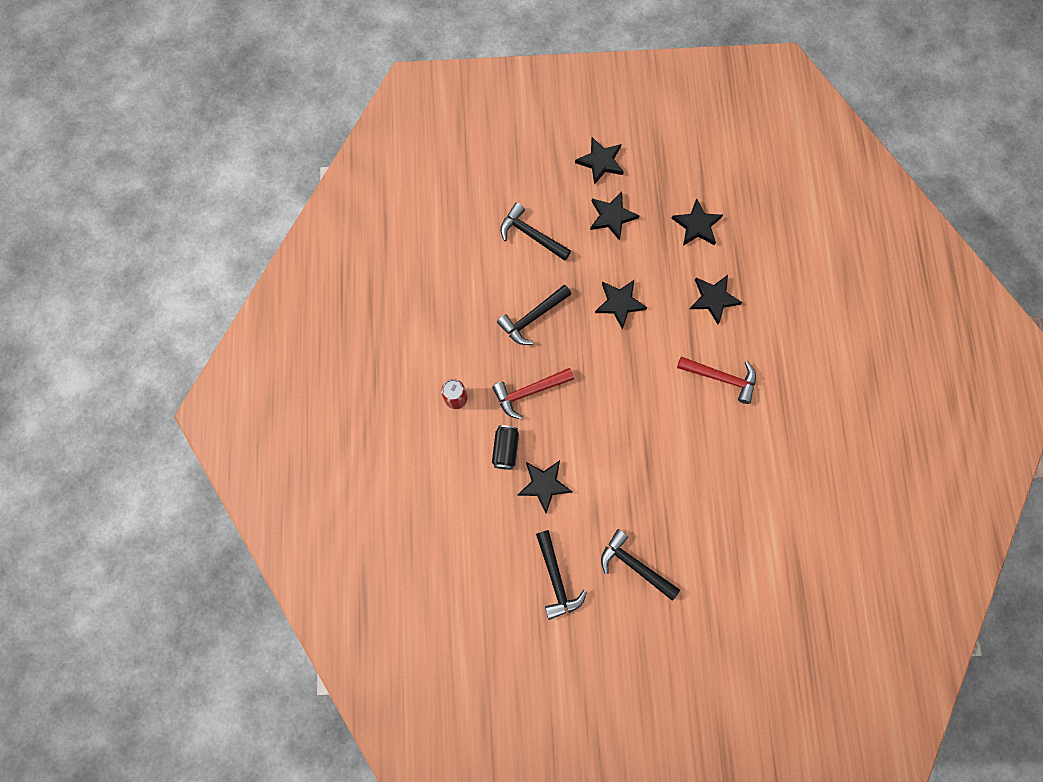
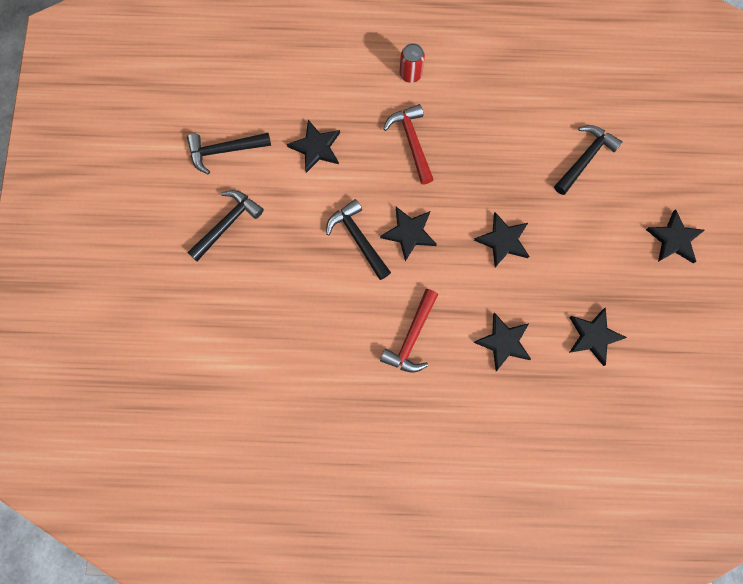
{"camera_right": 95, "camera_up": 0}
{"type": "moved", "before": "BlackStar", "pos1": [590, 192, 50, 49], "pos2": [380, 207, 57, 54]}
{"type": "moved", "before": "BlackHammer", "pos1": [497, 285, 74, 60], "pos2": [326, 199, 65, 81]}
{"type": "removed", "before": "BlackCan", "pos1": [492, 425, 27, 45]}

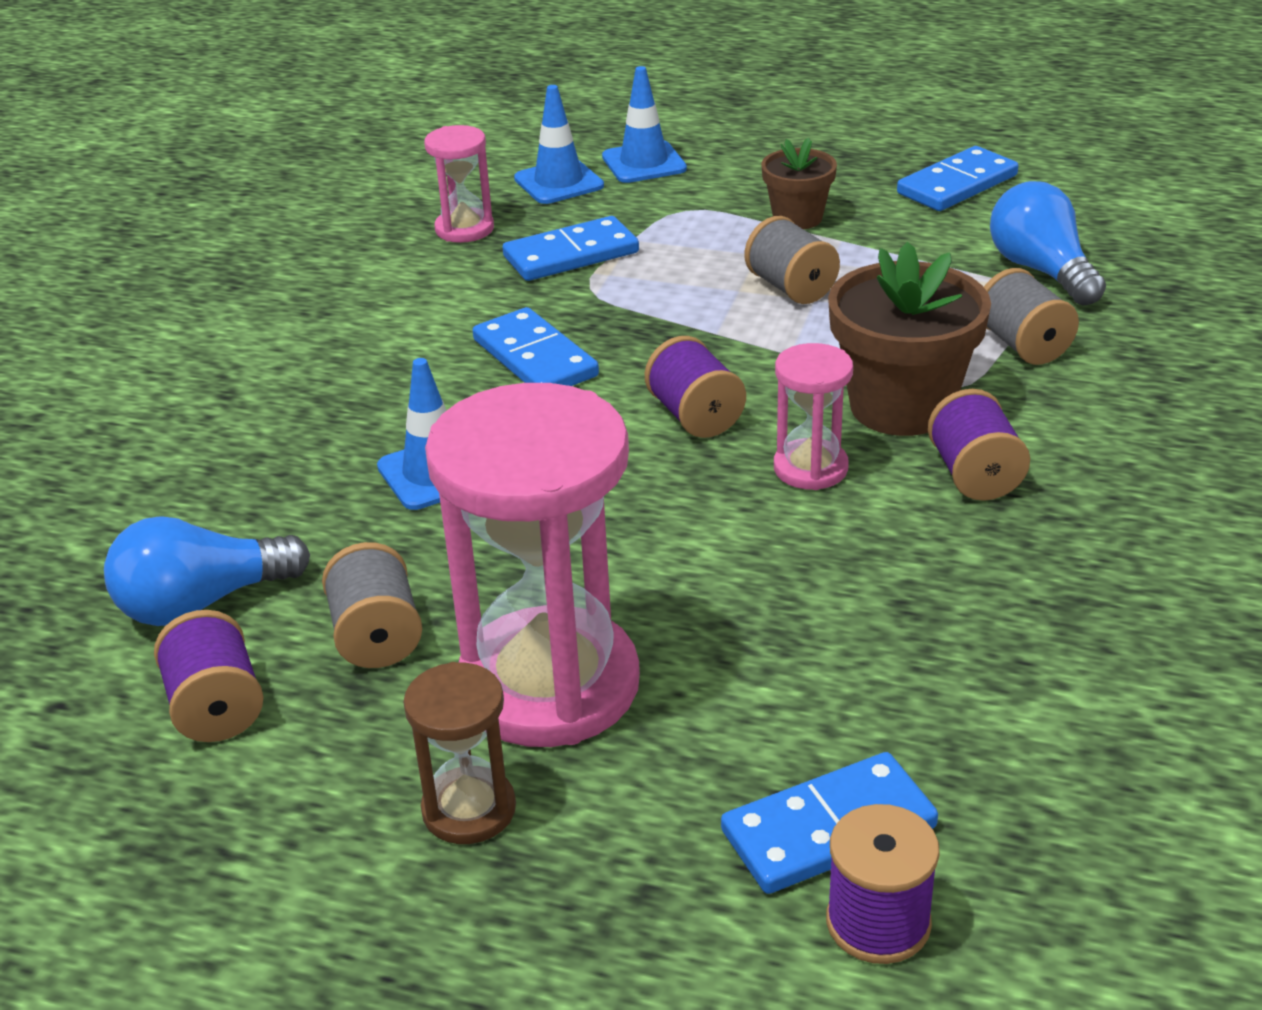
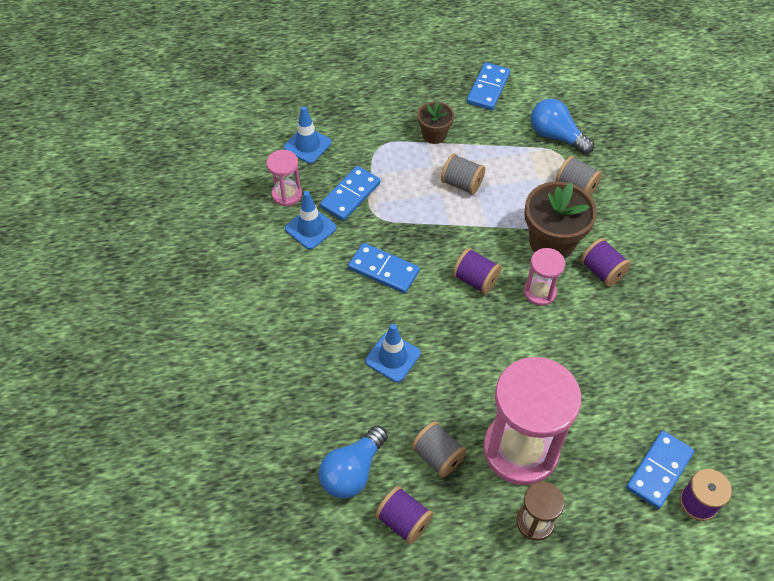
{"camera_right": -30, "camera_up": 20}
{"type": "moved", "before": "BlueTrafficCone", "pos1": [602, 66, 85, 117], "pos2": [285, 191, 52, 59]}

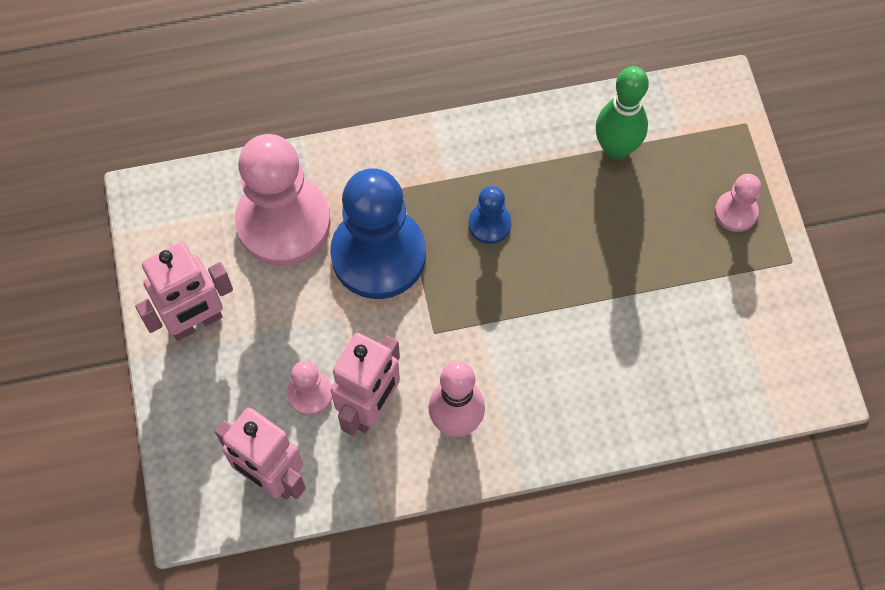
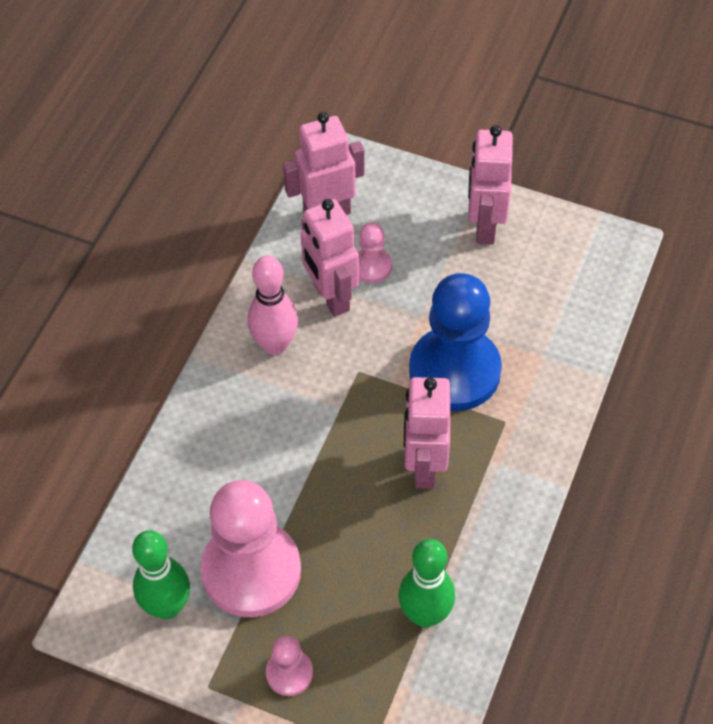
{"camera_right": 125, "camera_up": -10}
{"type": "moved", "before": "PinkPawn", "pos1": [235, 134, 96, 132], "pos2": [201, 480, 100, 137]}
{"type": "replaced", "before": "BluePawn", "after": "PinkRobot", "pos1": [468, 186, 44, 58], "pos2": [404, 377, 46, 112]}
{"type": "added", "after": "GreenBowlingPin", "pos2": [132, 530, 58, 89]}

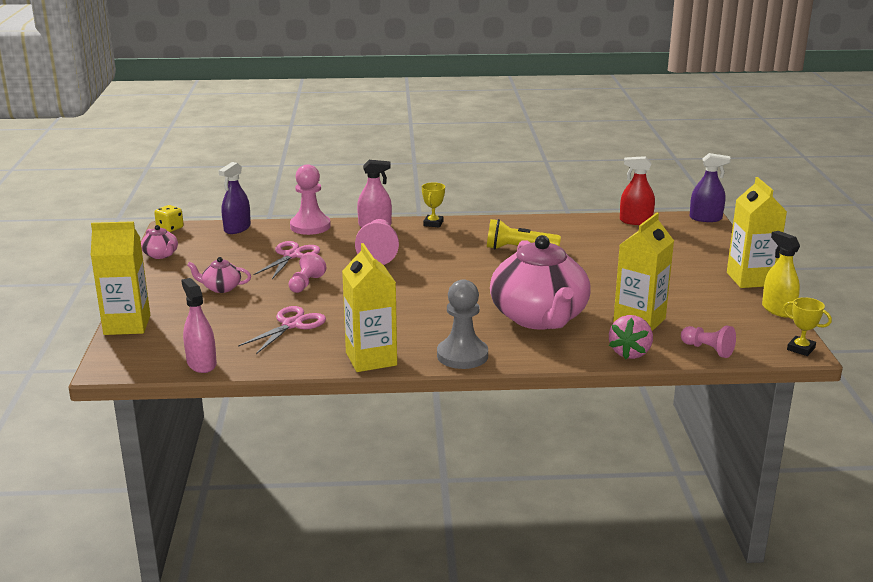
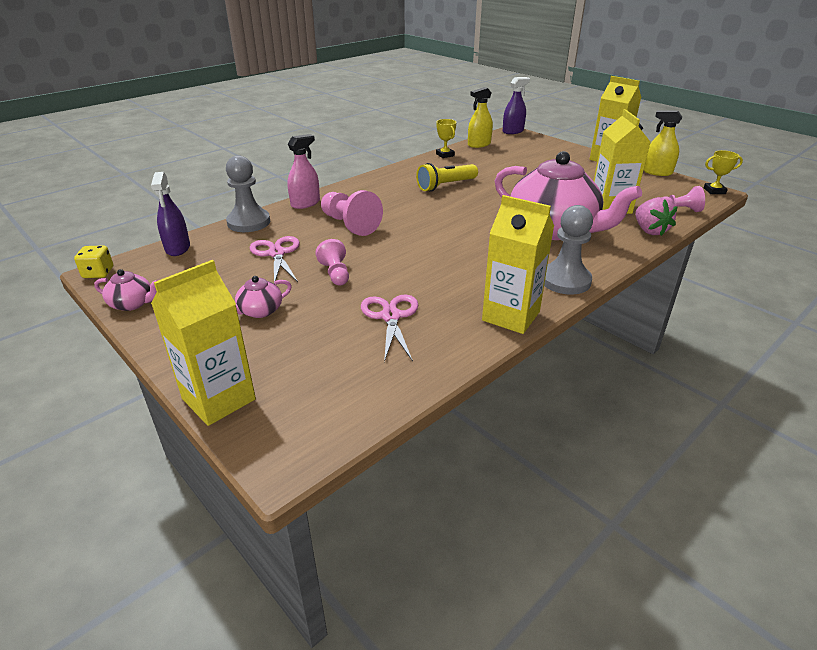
{"camera_right": -40, "camera_up": 10}
{"type": "recoloured", "before": "RedSprayBottle", "after": "YellowSprayBottle", "pos1": [620, 156, 35, 69], "pos2": [468, 87, 25, 61]}
{"type": "recoloured", "before": "PinkPawn", "after": "GreyPawn", "pos1": [290, 164, 41, 71], "pos2": [226, 155, 44, 77]}
{"type": "moved", "before": "YellowTrophy", "pos1": [422, 182, 23, 46], "pos2": [436, 119, 20, 39]}
{"type": "removed", "before": "PinkSprayBottle", "pos1": [181, 278, 36, 95]}

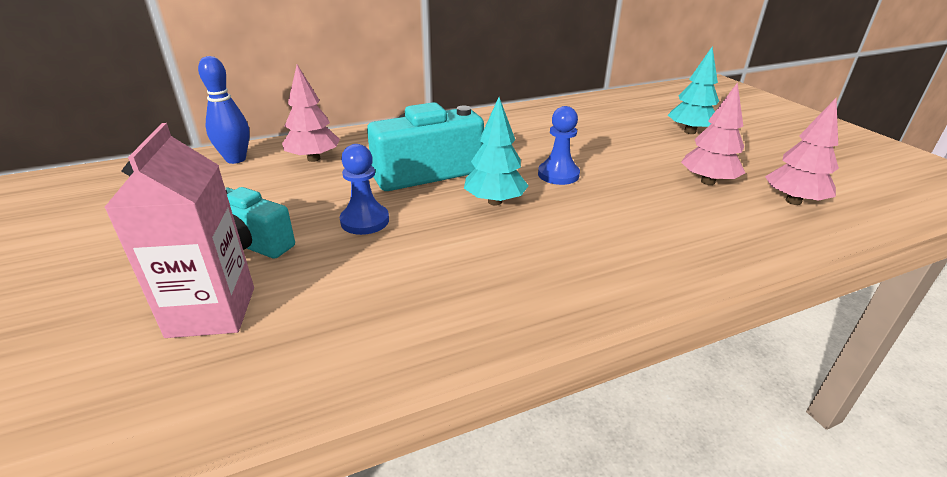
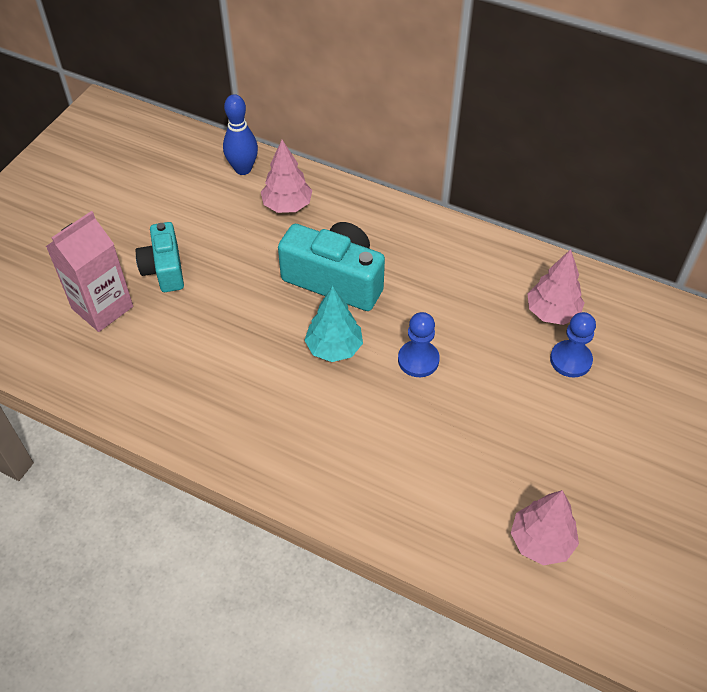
{"camera_right": 50, "camera_up": 20}
{"type": "removed", "before": "TurquoiseTree", "pos1": [668, 47, 51, 87]}
{"type": "moved", "before": "PinkTree", "pos1": [681, 82, 64, 103], "pos2": [528, 249, 56, 76]}
{"type": "moved", "before": "BluePawn", "pos1": [340, 144, 49, 91], "pos2": [550, 312, 46, 66]}

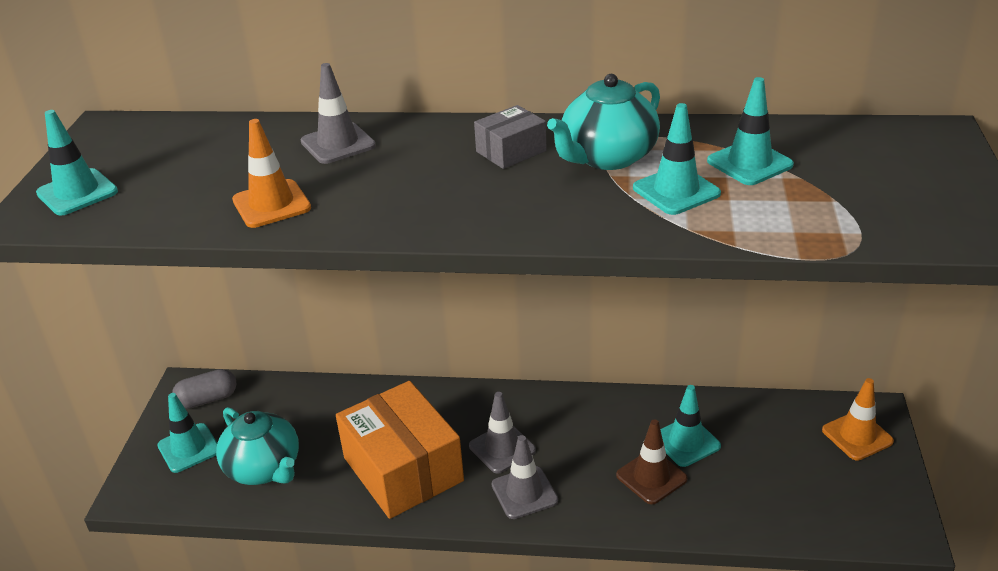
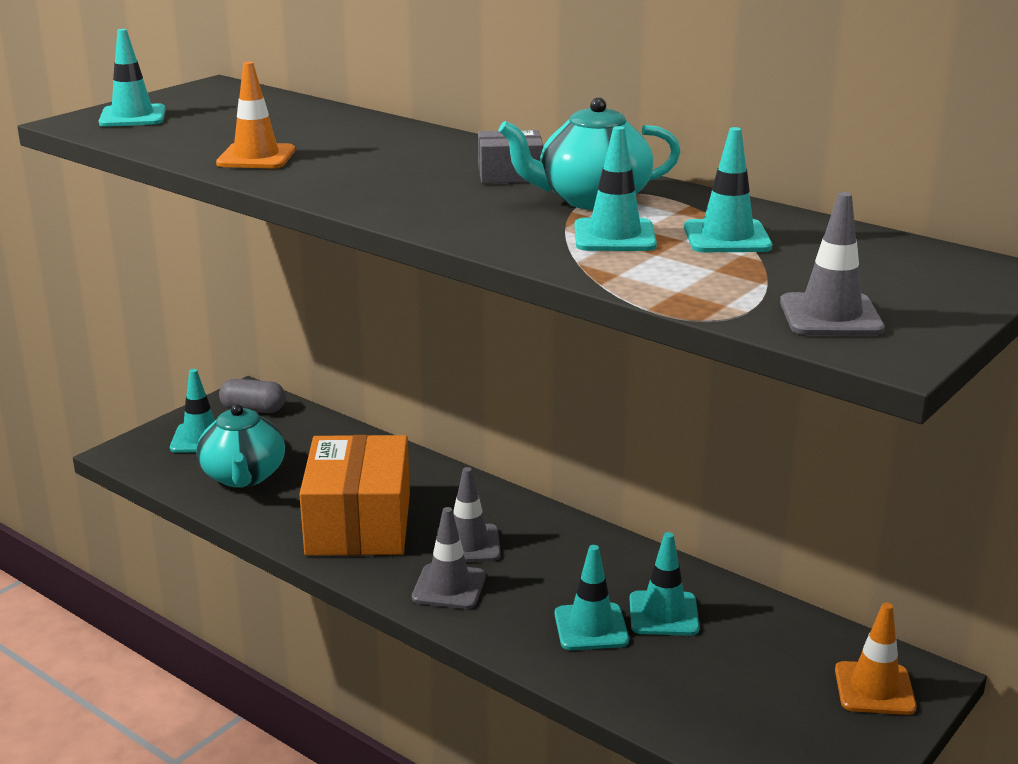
{"camera_right": 30, "camera_up": -10}
{"type": "moved", "before": "GreyTrafficCone", "pos1": [301, 63, 75, 101], "pos2": [780, 192, 105, 143]}
{"type": "recoloured", "before": "BrownTrafficCone", "after": "TurquoiseTrafficCone", "pos1": [616, 419, 72, 85], "pos2": [554, 545, 75, 105]}

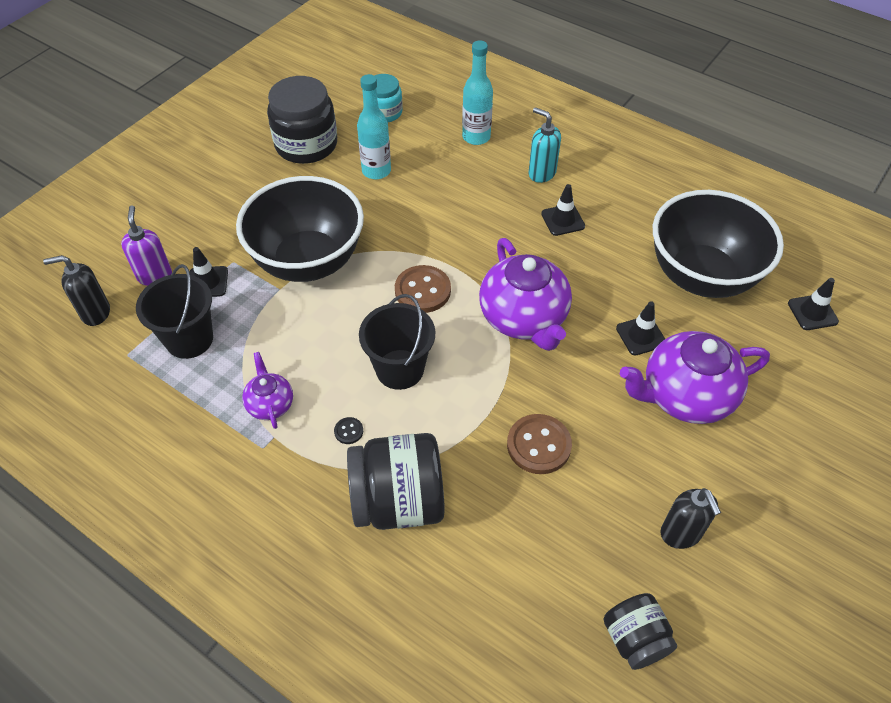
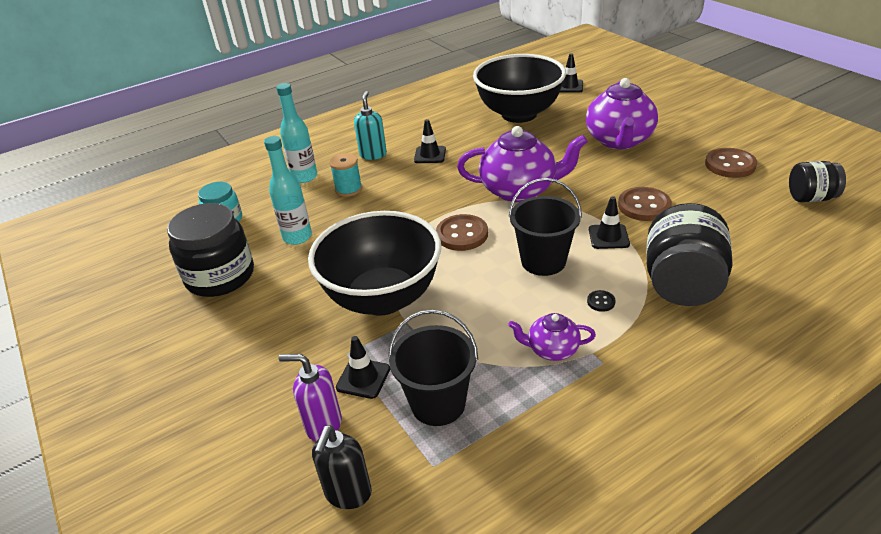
{"camera_right": -65, "camera_up": -15}
{"type": "turned", "before": "TurquoiseSoapDispenser", "pos1": [529, 107, 32, 76], "pos2": [354, 91, 33, 69], "turn": 120}
{"type": "moved", "before": "BlackTrafficCone", "pos1": [616, 301, 49, 54], "pos2": [589, 196, 41, 53]}
{"type": "replaced", "before": "BlackSoapDispenser", "after": "BrownButton", "pos1": [660, 488, 61, 61], "pos2": [705, 148, 52, 30]}
{"type": "added", "after": "TurquoiseSpool", "pos2": [329, 153, 33, 44]}

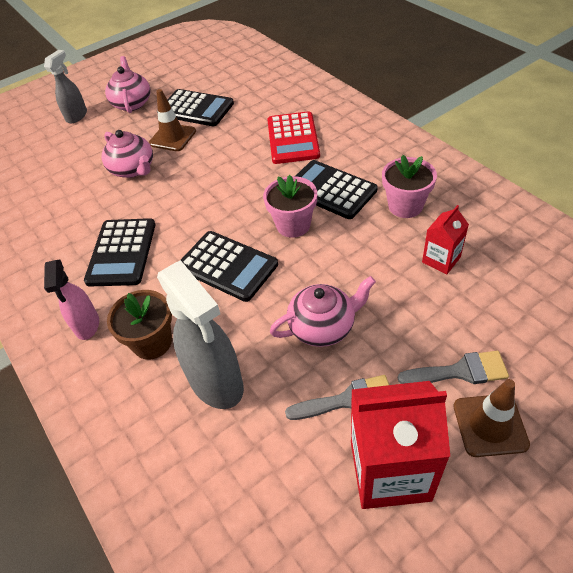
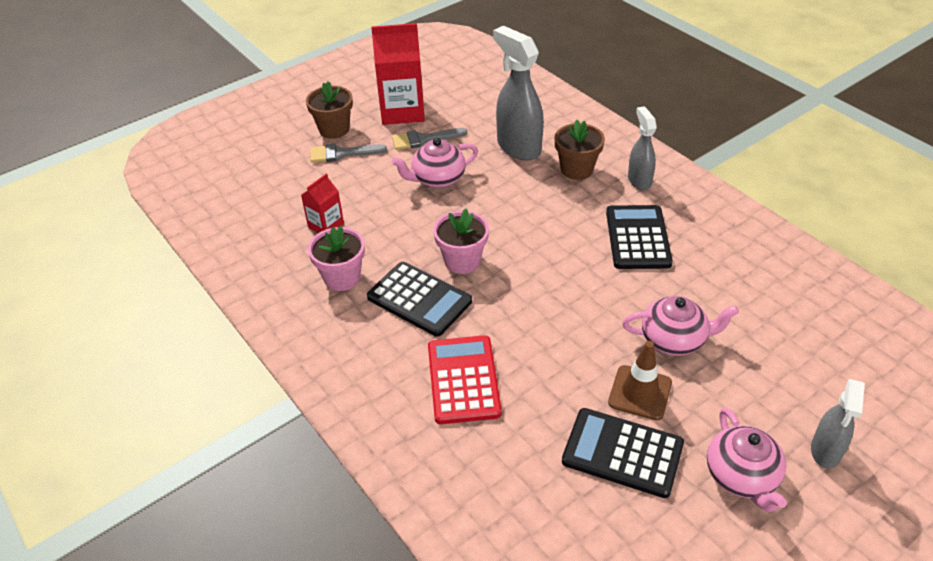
{"camera_right": 175, "camera_up": -5}
{"type": "turned", "before": "PinkTeapot", "pos1": [102, 130, 51, 48], "pos2": [623, 296, 116, 60], "turn": 135}
{"type": "removed", "before": "BlackCalculator", "pos1": [181, 231, 97, 71]}
{"type": "recoloured", "before": "PinkSprayBottle", "after": "GreySprayBottle", "pos1": [44, 260, 55, 80], "pos2": [628, 106, 29, 84]}
{"type": "replaced", "before": "BrownTrafficCone", "after": "BrownFlowerPot", "pos1": [453, 379, 77, 78], "pos2": [306, 81, 47, 58]}

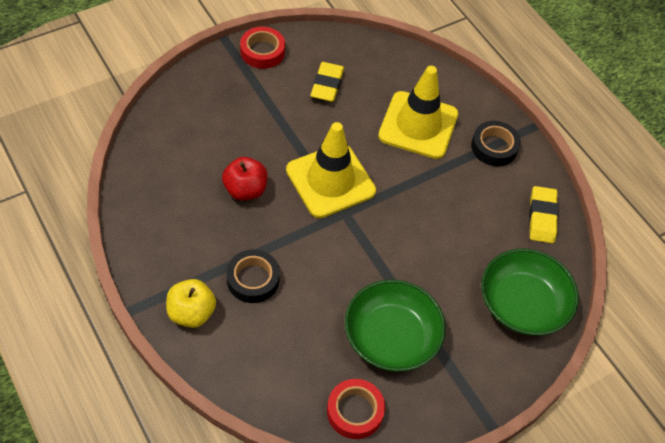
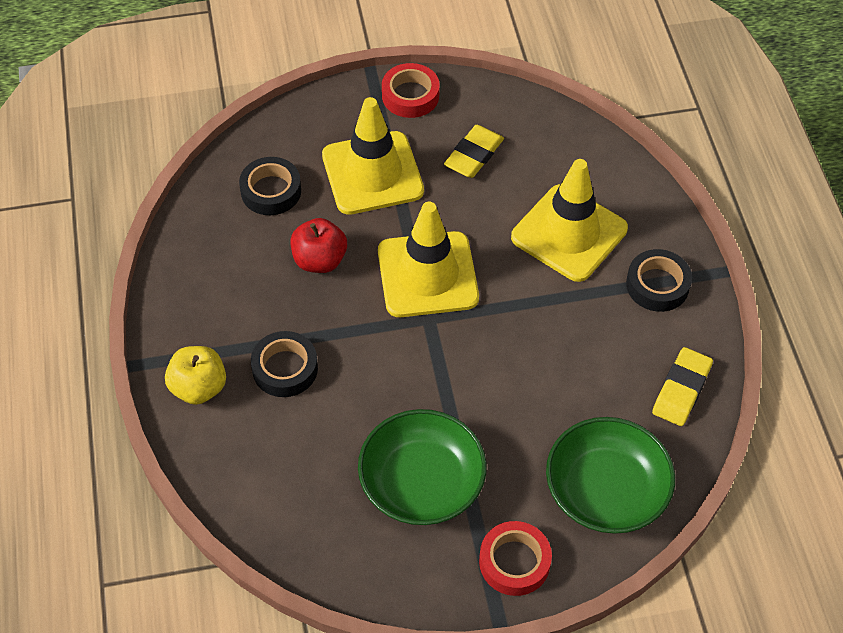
{"camera_right": 25, "camera_up": 0}
{"type": "moved", "before": "RedTape", "pos1": [327, 379, 58, 60], "pos2": [479, 521, 73, 75]}
{"type": "added", "after": "YellowTrafficCone", "pos2": [322, 97, 102, 118]}
{"type": "added", "after": "BlackTape", "pos2": [239, 157, 62, 58]}

